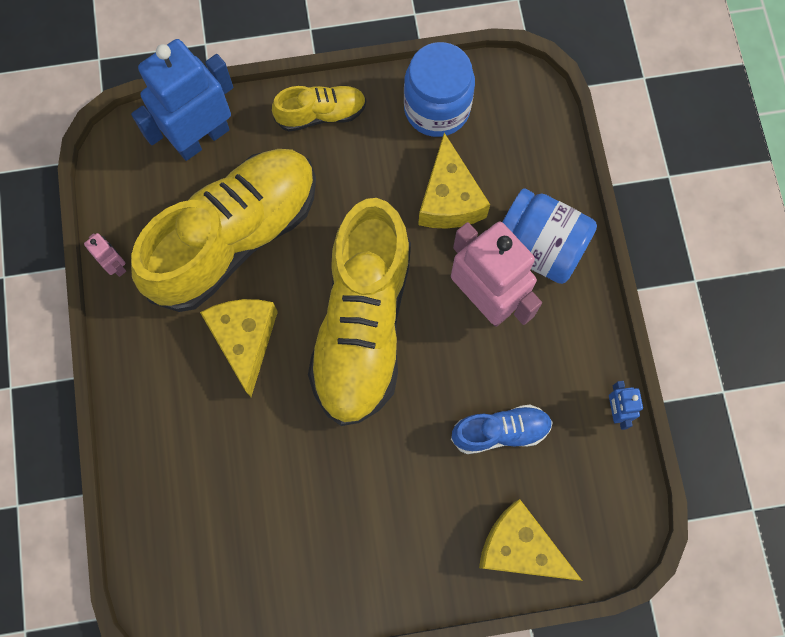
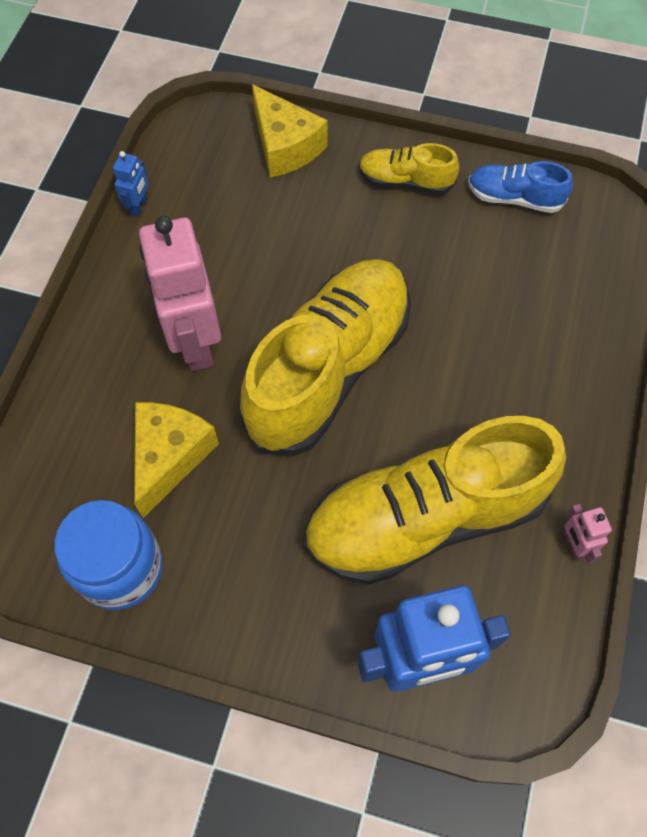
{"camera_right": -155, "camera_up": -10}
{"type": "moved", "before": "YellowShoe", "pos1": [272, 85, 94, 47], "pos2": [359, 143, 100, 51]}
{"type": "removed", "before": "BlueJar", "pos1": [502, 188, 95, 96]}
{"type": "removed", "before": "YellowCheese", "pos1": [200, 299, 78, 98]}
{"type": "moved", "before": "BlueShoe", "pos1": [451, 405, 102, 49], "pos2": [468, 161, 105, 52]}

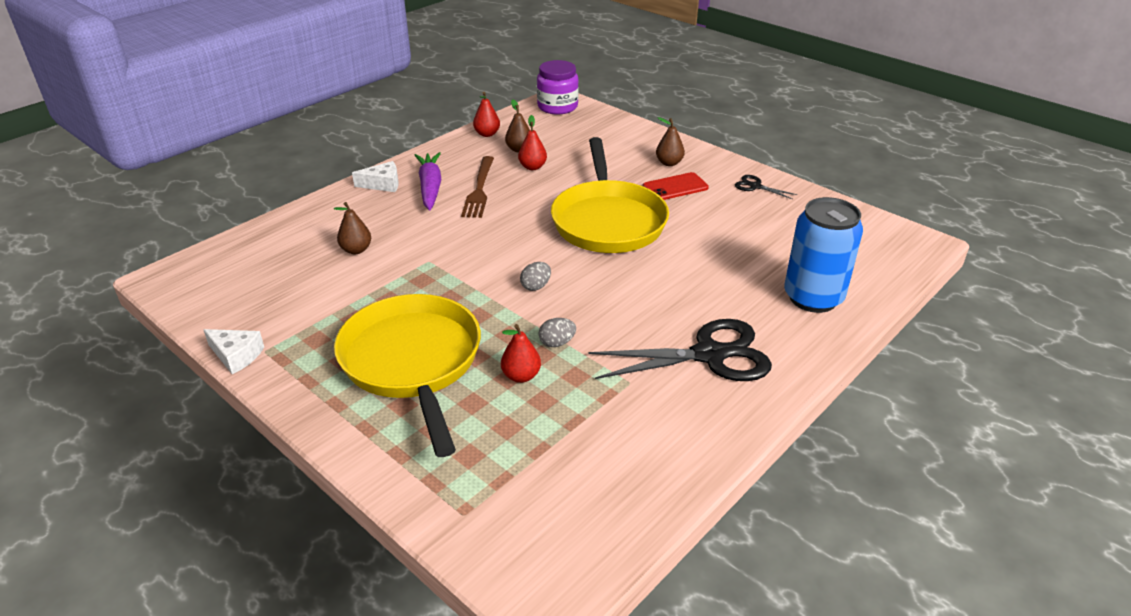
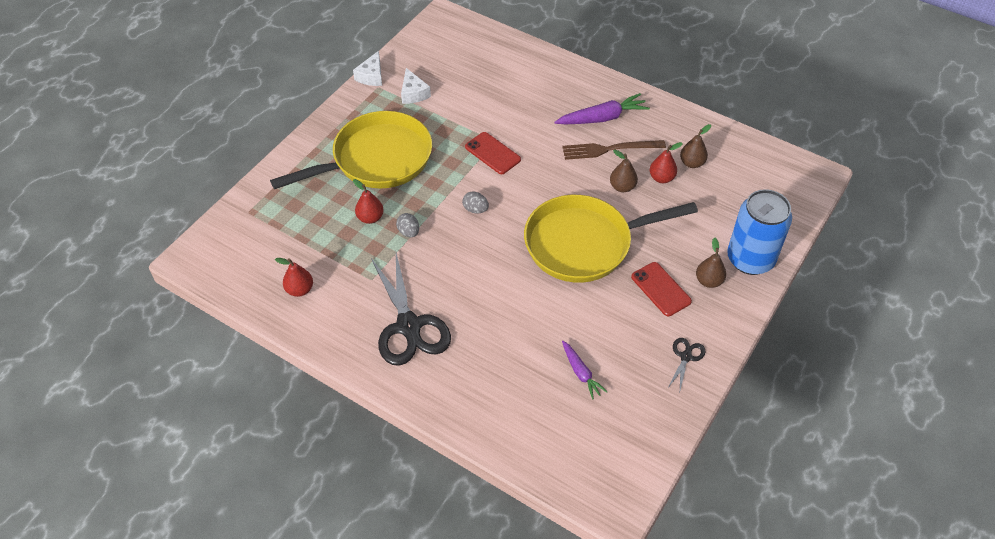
{"camera_right": 80, "camera_up": 15}
{"type": "removed", "before": "PurpleJar", "pos1": [537, 60, 42, 55]}
{"type": "moved", "before": "RedPear", "pos1": [473, 92, 27, 45], "pos2": [275, 258, 38, 39]}
{"type": "moved", "before": "WhiteCheese", "pos1": [352, 161, 46, 31], "pos2": [401, 68, 30, 36]}
{"type": "moved", "before": "BlueCan", "pos1": [784, 197, 79, 116], "pos2": [727, 189, 65, 86]}
{"type": "moved", "before": "BrownPear", "pos1": [333, 202, 38, 52], "pos2": [610, 150, 28, 42]}
{"type": "added", "after": "RedPhone", "pos2": [465, 132, 56, 42]}
{"type": "added", "after": "PurpleCarrot", "pos2": [562, 341, 46, 59]}

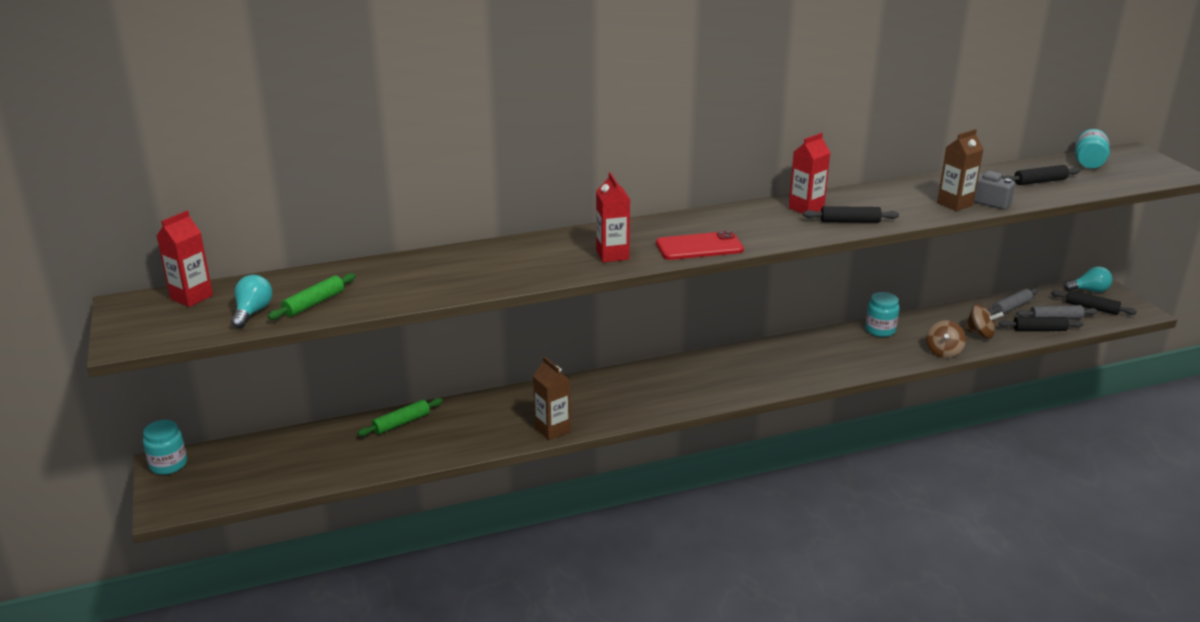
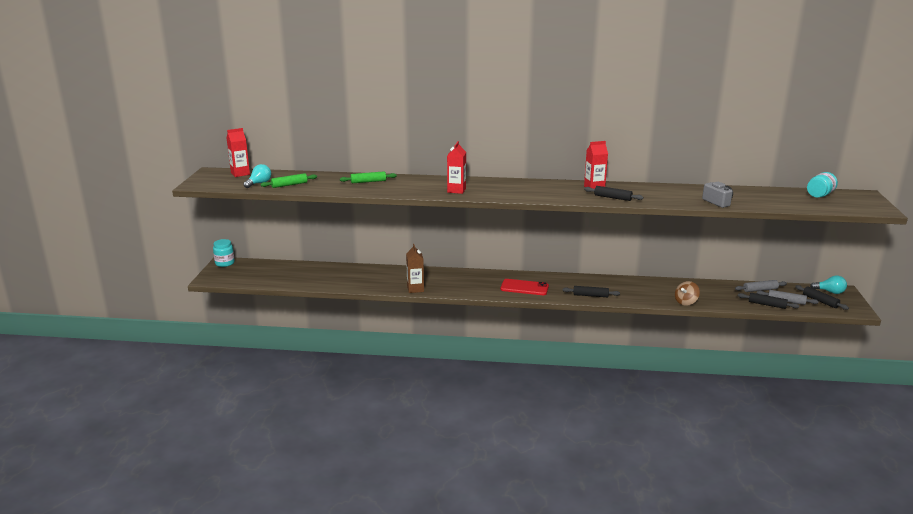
{"camera_right": 25, "camera_up": -5}
{"type": "removed", "before": "BrownCarton", "pos1": [937, 129, 47, 82]}
{"type": "moved", "before": "BlackRollingPin", "pos1": [1005, 165, 76, 20], "pos2": [563, 286, 57, 11]}
{"type": "moved", "before": "RedPhone", "pos1": [656, 231, 88, 29], "pos2": [501, 279, 48, 16]}
{"type": "removed", "before": "TurquoiseJar", "pos1": [865, 292, 35, 45]}
{"type": "removed", "before": "BrownSpinningTop", "pos1": [963, 304, 40, 35]}
{"type": "moved", "before": "GreenRollingPin", "pos1": [357, 398, 86, 38], "pos2": [340, 171, 57, 12]}

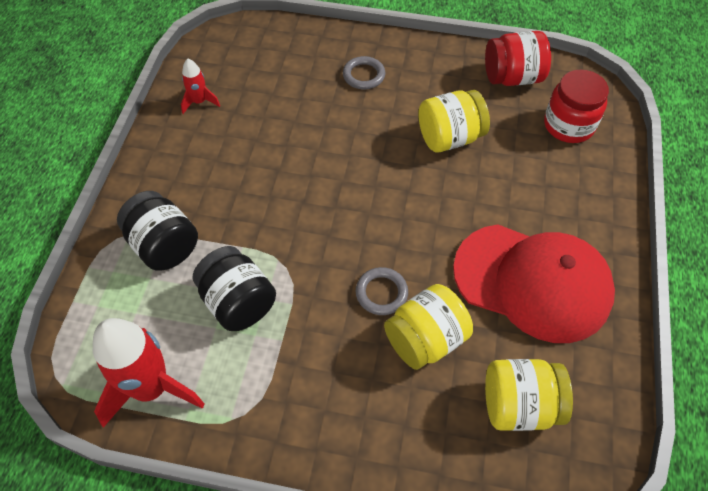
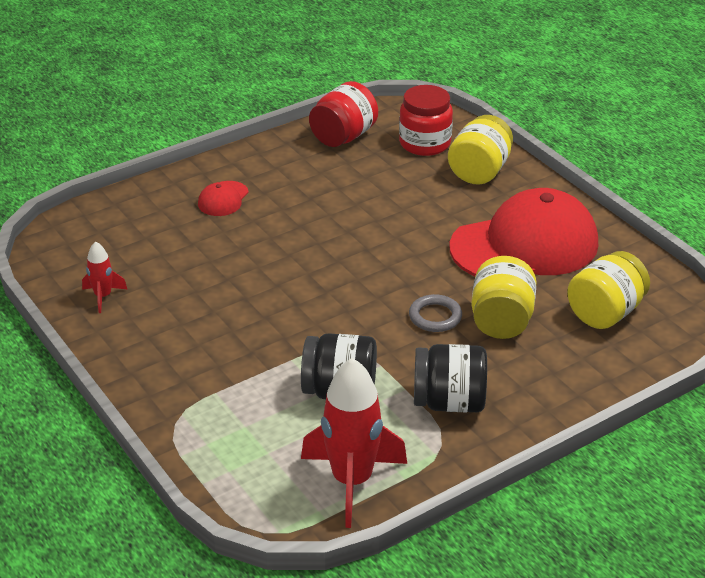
{"camera_right": -45, "camera_up": -20}
{"type": "replaced", "before": "GreyRing", "after": "RedCap", "pos1": [343, 56, 42, 33], "pos2": [198, 181, 51, 35]}
{"type": "moved", "before": "YellowJar", "pos1": [418, 90, 72, 62], "pos2": [448, 115, 65, 69]}
{"type": "moved", "before": "BlackJar", "pos1": [117, 191, 81, 80], "pos2": [414, 344, 73, 69]}

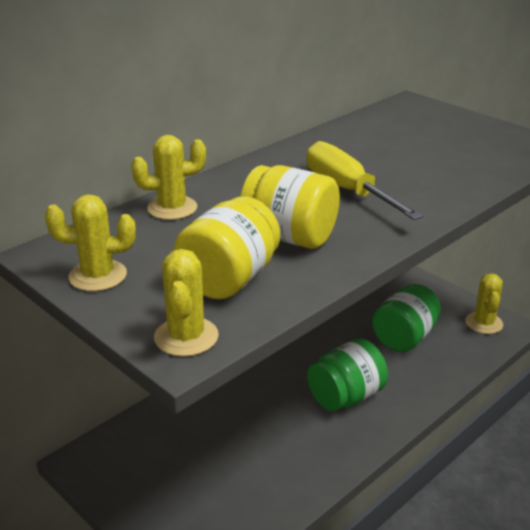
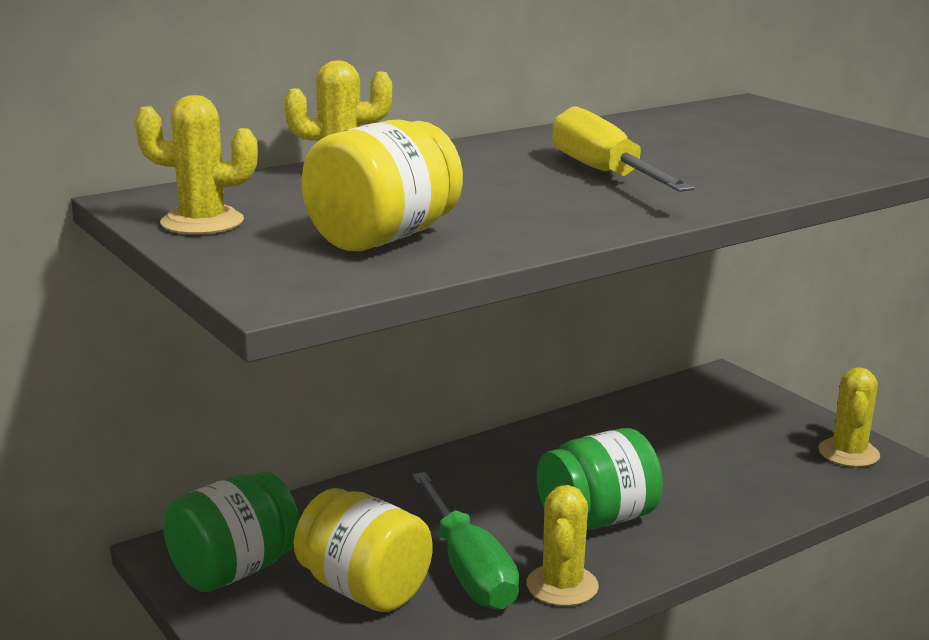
{"camera_right": 10, "camera_up": -10}
{"type": "moved", "before": "YellowJar", "pos1": [240, 165, 100, 84], "pos2": [294, 488, 139, 124]}
{"type": "moved", "before": "YellowCactus", "pos1": [154, 249, 65, 108], "pos2": [527, 485, 72, 121]}
{"type": "moved", "before": "GreenJar", "pos1": [372, 284, 69, 68], "pos2": [163, 471, 137, 121]}
{"type": "added", "after": "GreenScrewdriver", "pos2": [412, 472, 107, 138]}

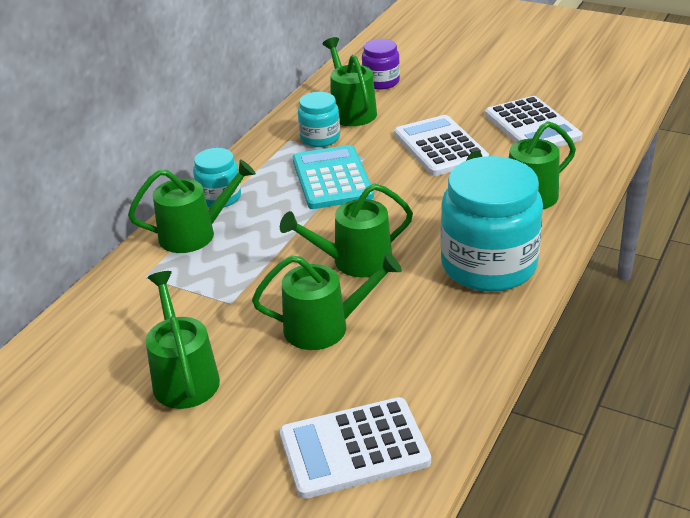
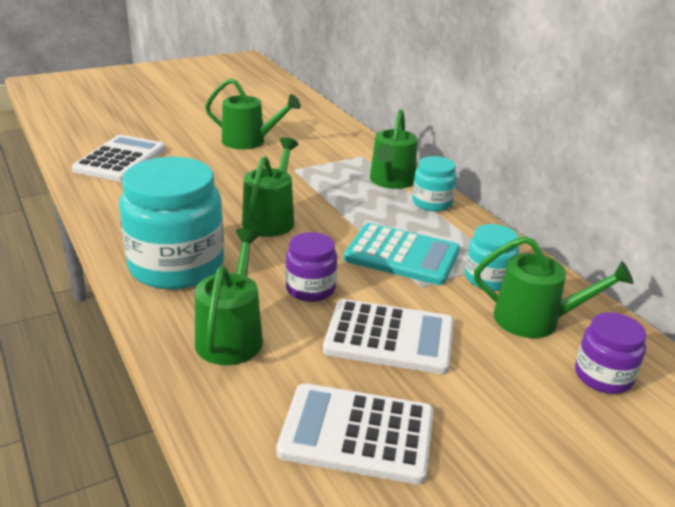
{"camera_right": 120, "camera_up": -5}
{"type": "removed", "before": "GreenWateringCan", "pos1": [252, 252, 150, 98]}
{"type": "added", "after": "PurpleJar", "pos2": [285, 232, 52, 70]}

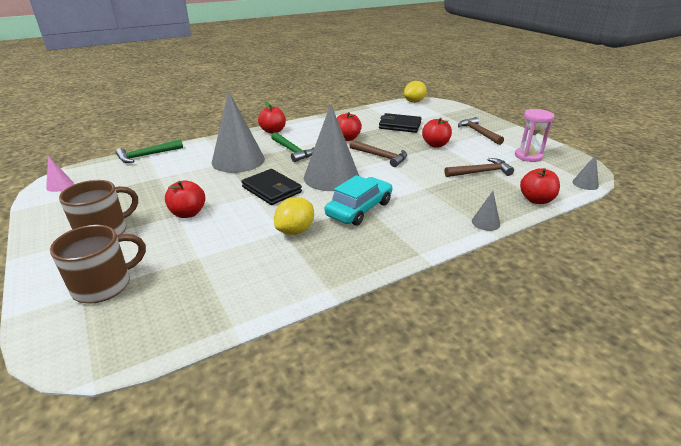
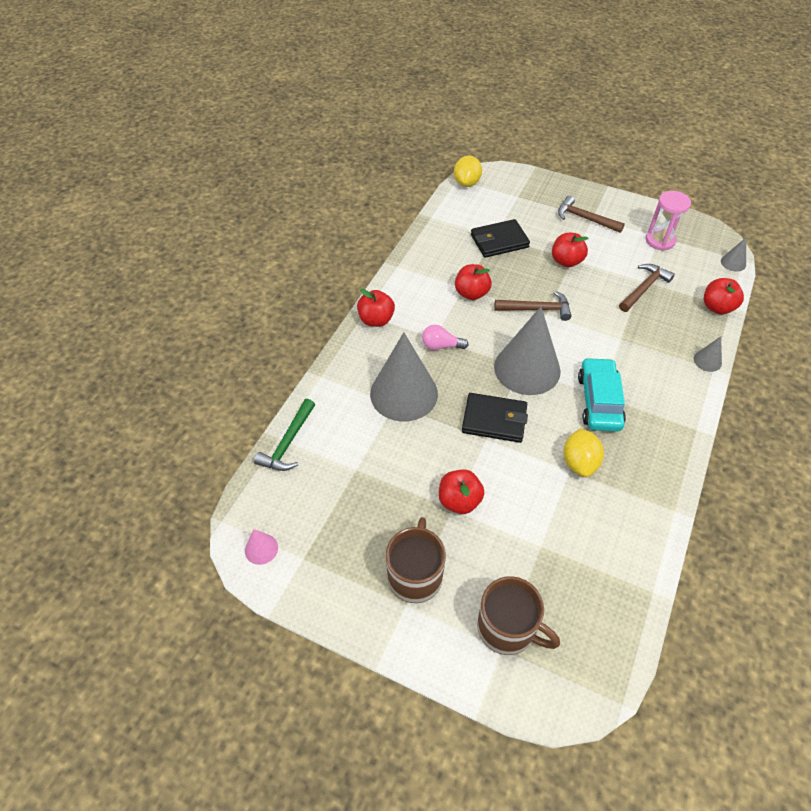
{"camera_right": -35, "camera_up": 20}
{"type": "replaced", "before": "GreenHammer", "after": "PinkLightBulb", "pos1": [271, 132, 44, 30], "pos2": [422, 325, 46, 25]}
{"type": "turned", "before": "BrownMug", "pos1": [50, 225, 96, 78], "pos2": [477, 576, 83, 79], "turn": 105}

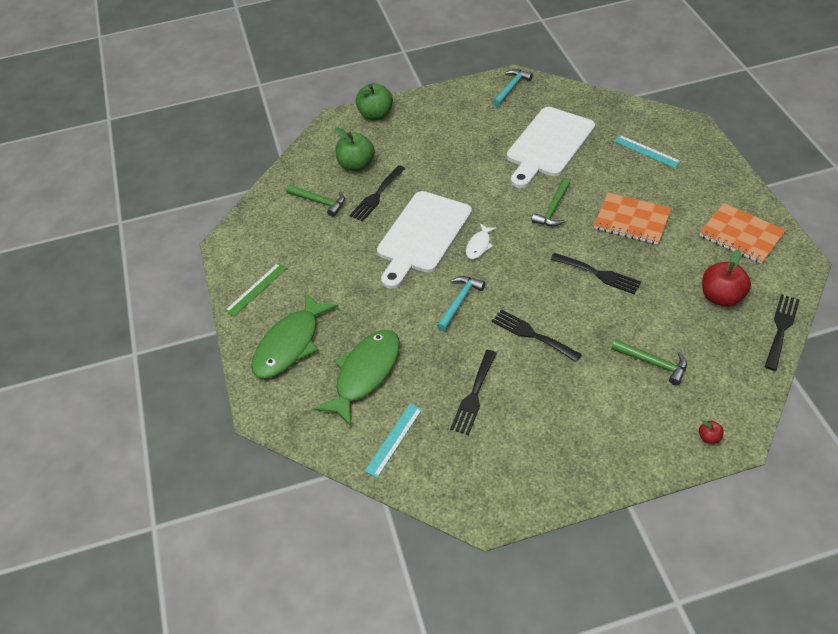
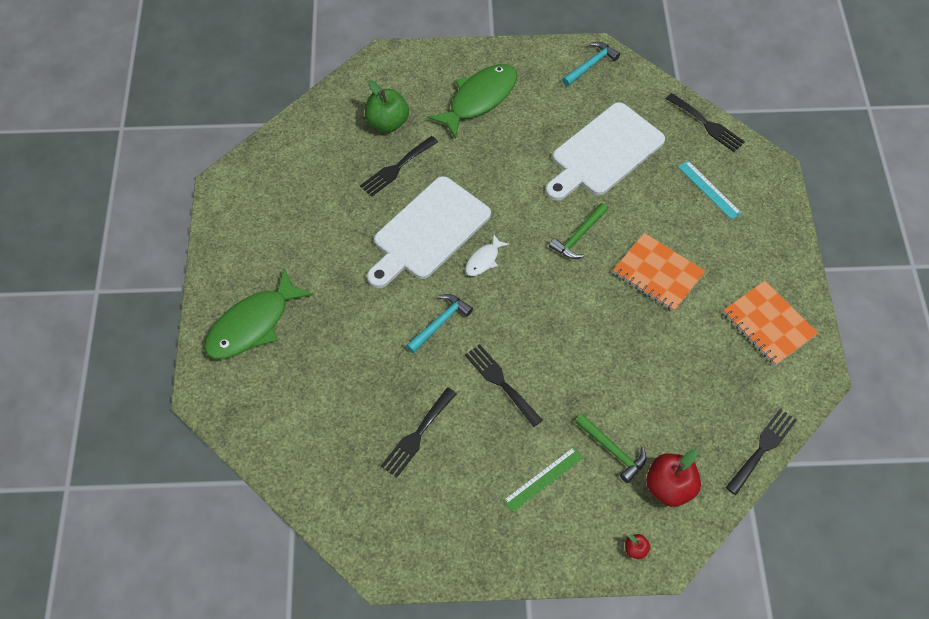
{"camera_right": 10, "camera_up": 10}
{"type": "removed", "before": "GreenApple", "pos1": [356, 83, 37, 37]}
{"type": "removed", "before": "GreenHammer", "pos1": [286, 185, 59, 32]}
{"type": "moved", "before": "RedApple", "pos1": [702, 249, 49, 58], "pos2": [646, 449, 55, 58]}
{"type": "moved", "before": "BlackFork", "pos1": [550, 253, 91, 42], "pos2": [666, 93, 79, 59]}
{"type": "moved", "before": "GreenRuler", "pos1": [225, 263, 62, 53], "pos2": [503, 447, 80, 65]}
{"type": "moved", "before": "GreenFish", "pos1": [314, 330, 86, 96], "pos2": [427, 64, 90, 75]}
{"type": "removed", "before": "TurquoiseRuler", "pos1": [365, 404, 57, 74]}

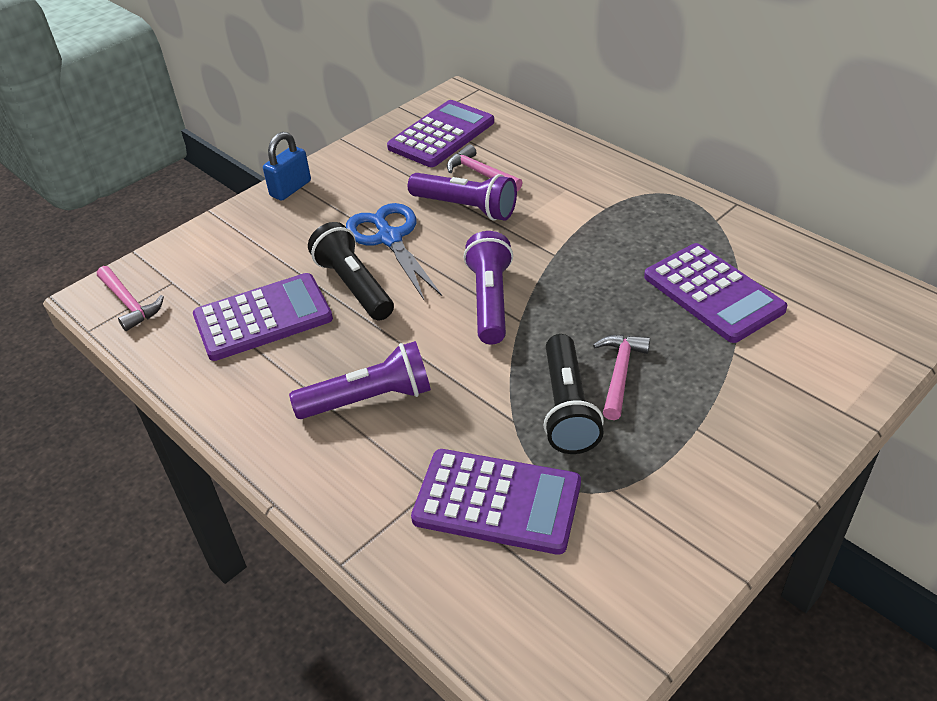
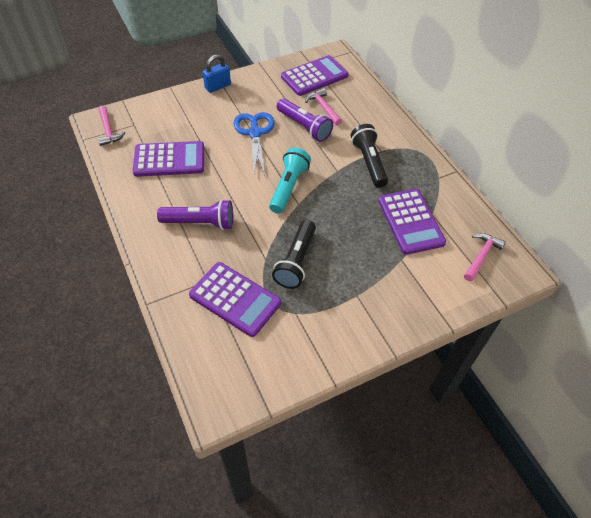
{"camera_right": 15, "camera_up": 10}
{"type": "moved", "before": "BlackFlashlight", "pos1": [308, 222, 86, 99], "pos2": [351, 124, 37, 64]}
{"type": "recoloured", "before": "PurpleFlashlight", "after": "TurquoiseFlashlight", "pos1": [464, 231, 49, 113], "pos2": [269, 148, 42, 65]}
{"type": "moved", "before": "PinkHammer", "pos1": [593, 334, 57, 86], "pos2": [464, 233, 42, 49]}

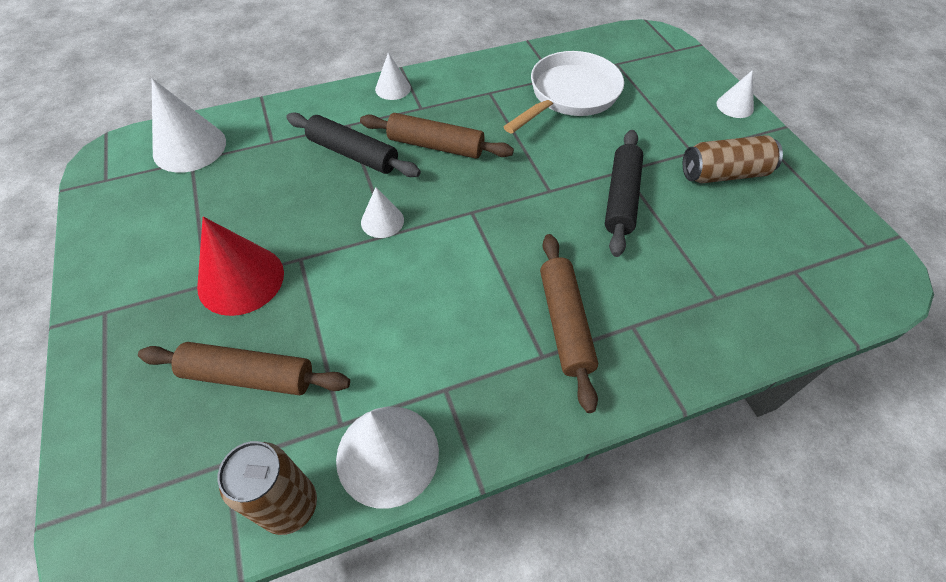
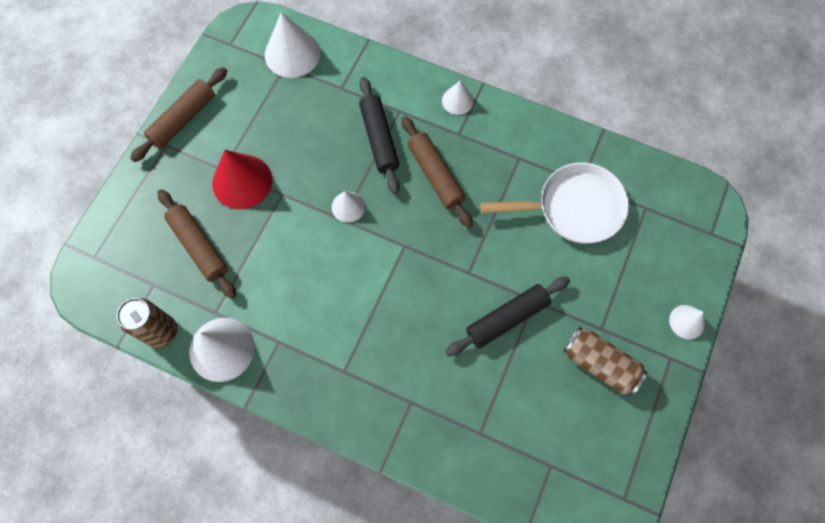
{"camera_right": 45, "camera_up": 15}
{"type": "moved", "before": "BrownRollingPin", "pos1": [540, 234, 58, 179], "pos2": [130, 67, 97, 95]}

